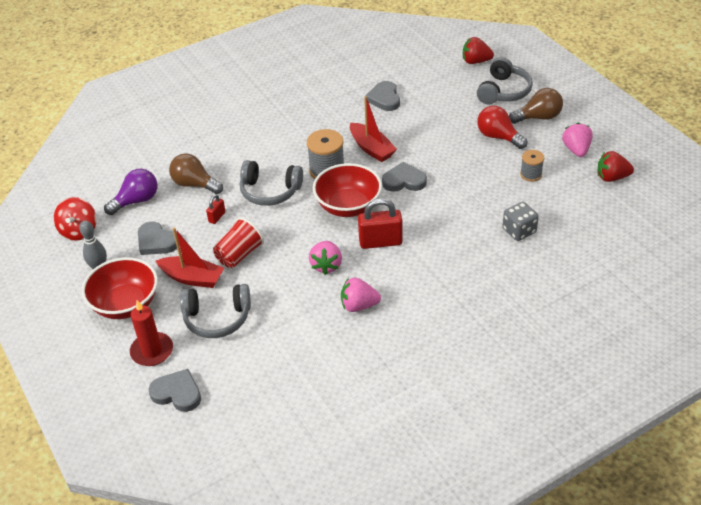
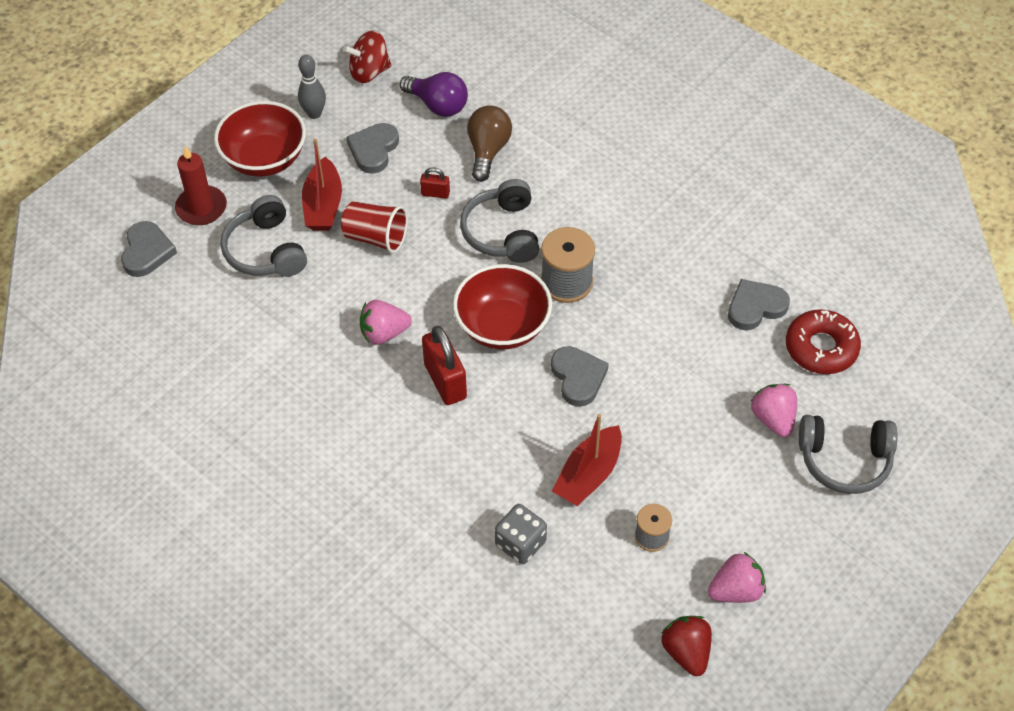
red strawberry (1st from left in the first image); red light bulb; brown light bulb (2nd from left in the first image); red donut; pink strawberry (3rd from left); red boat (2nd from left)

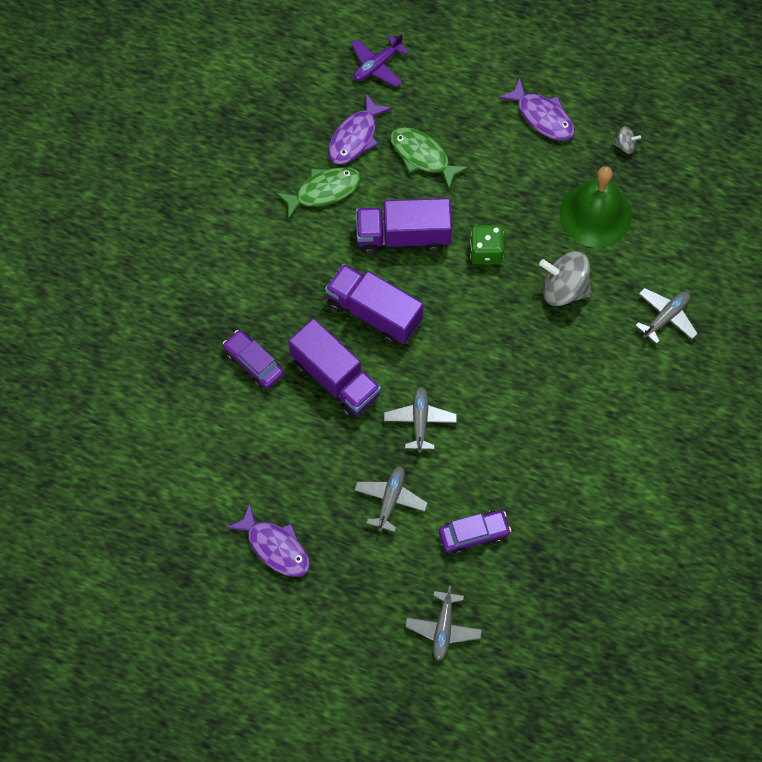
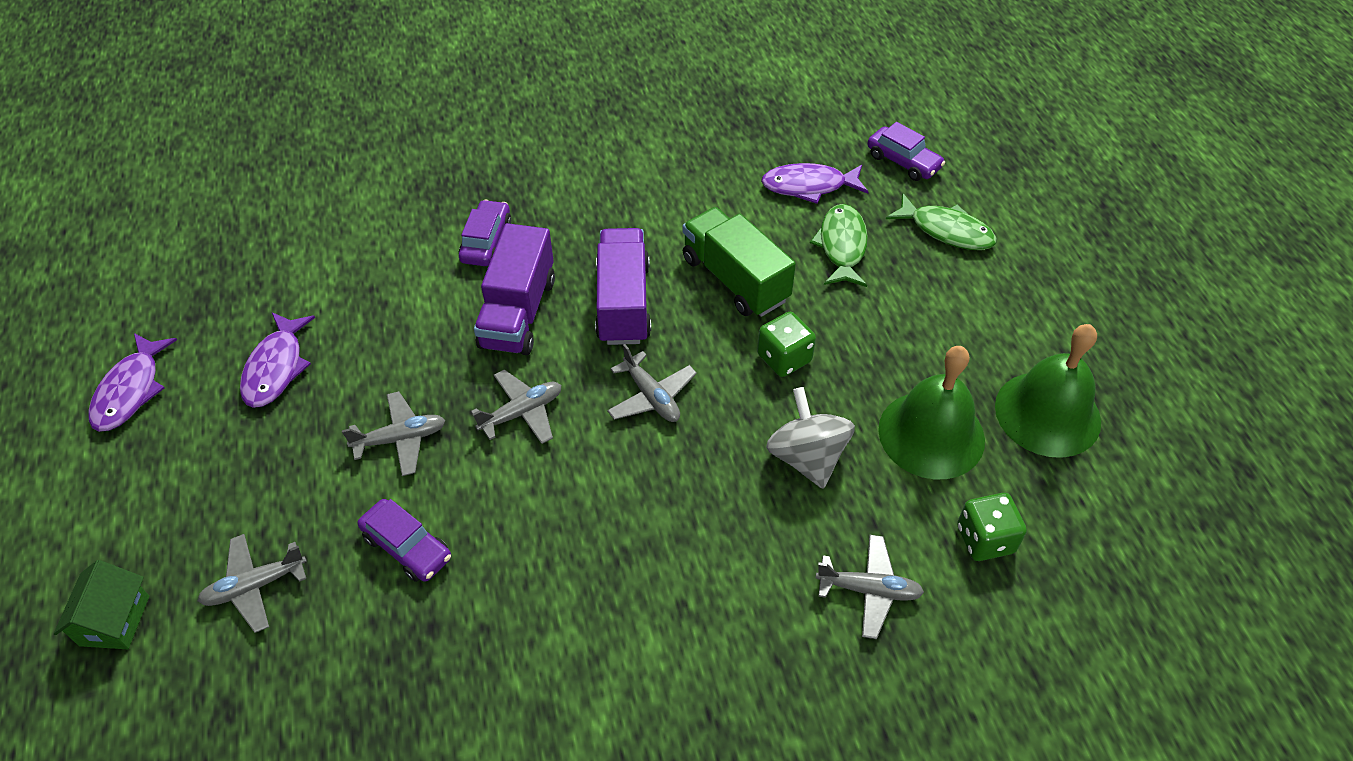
green house; grey plane (4th from left); green dice (2nd from left); green fish (2nd from left); purple fish (1st from left); purple car (3rd from left); green bell (2nd from left); green truck

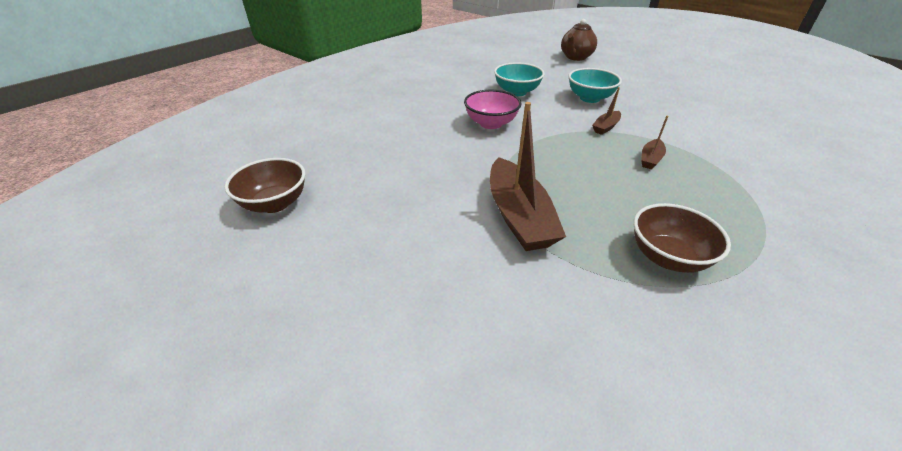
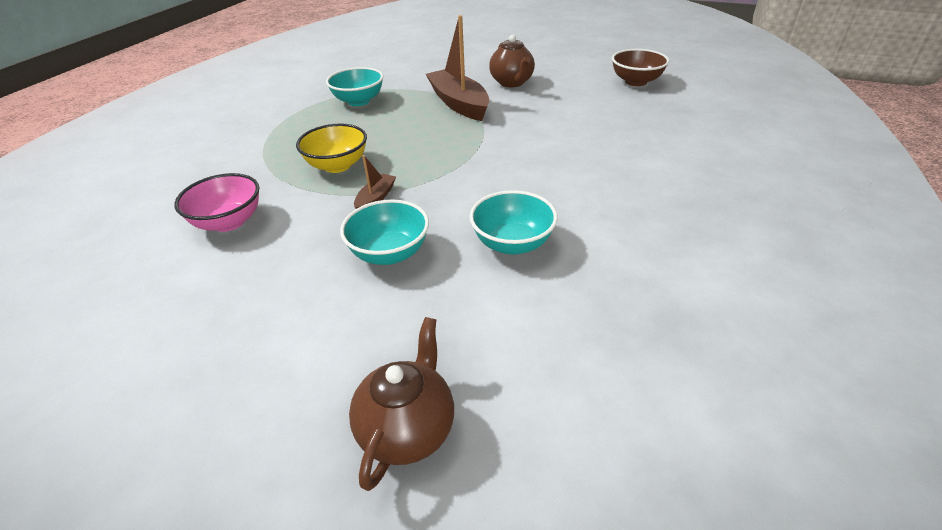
brown teapot (2nd from left); pink bowl; yellow bowl; turquoise bowl (1st from left)

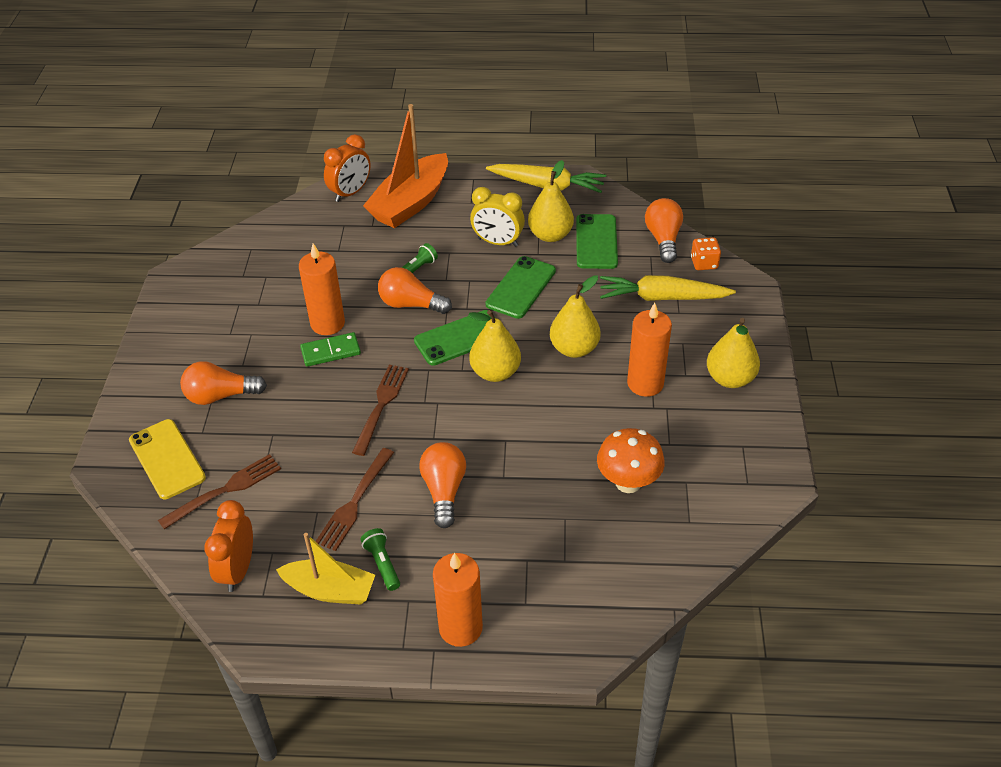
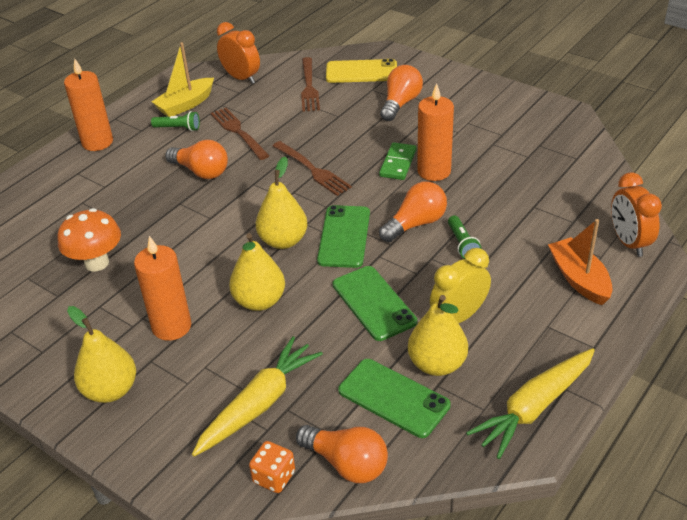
orange boat

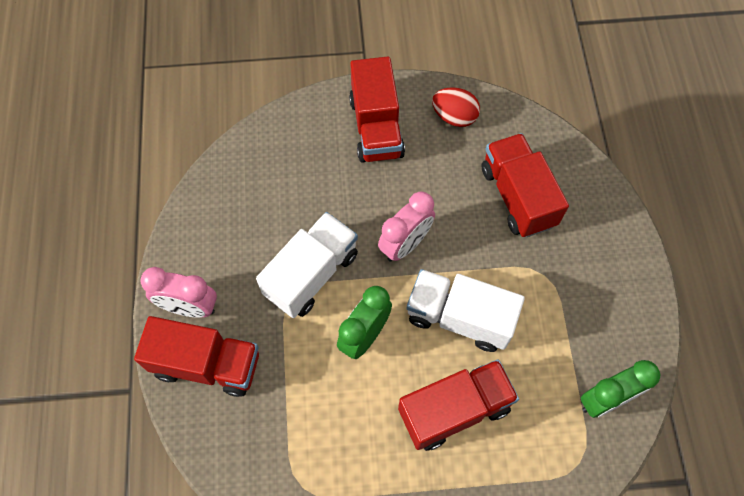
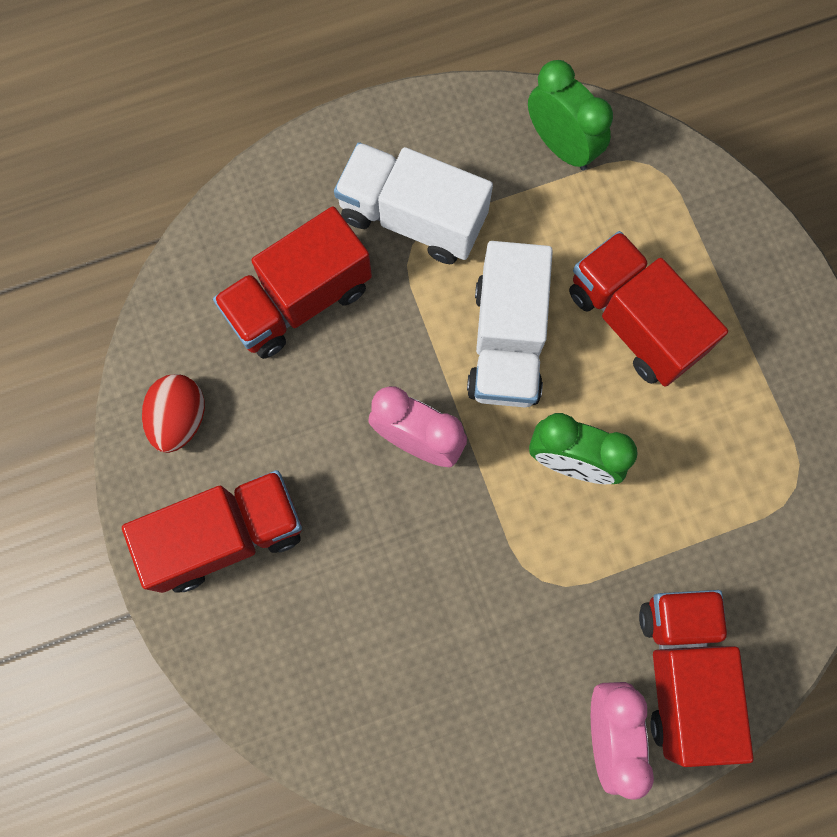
white truck (1st from left)

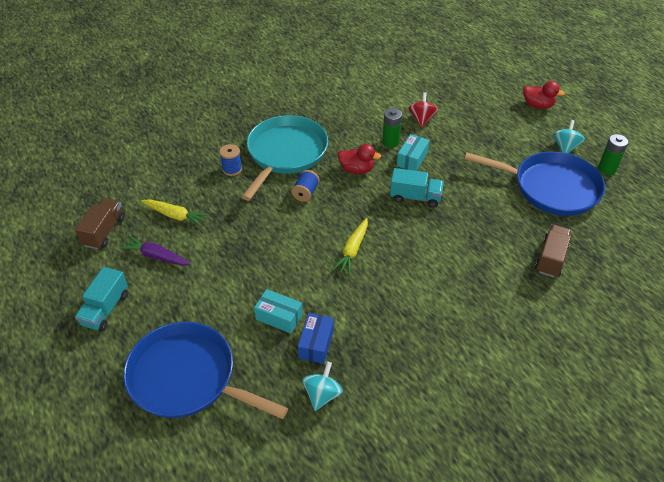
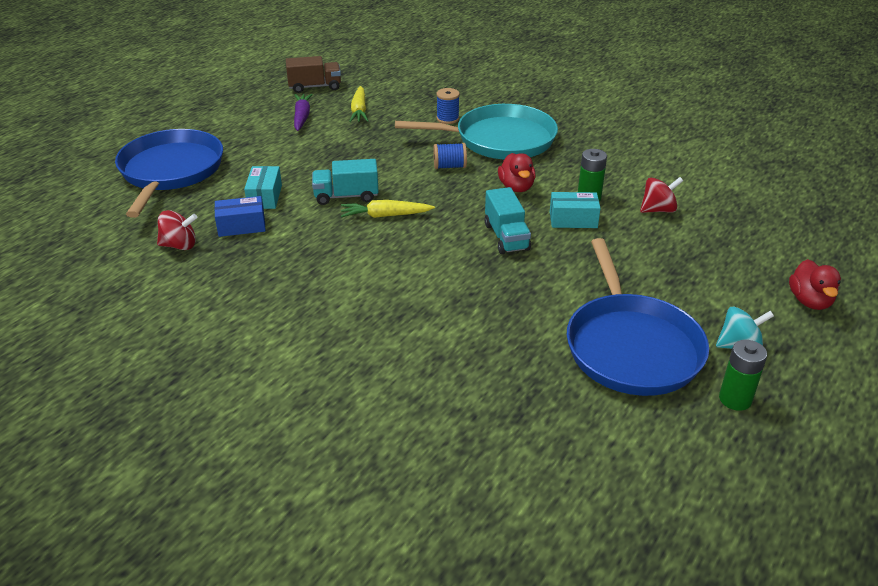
brown truck (2nd from left in the first image); turquoise truck (1st from left); red spinning top (1st from left)

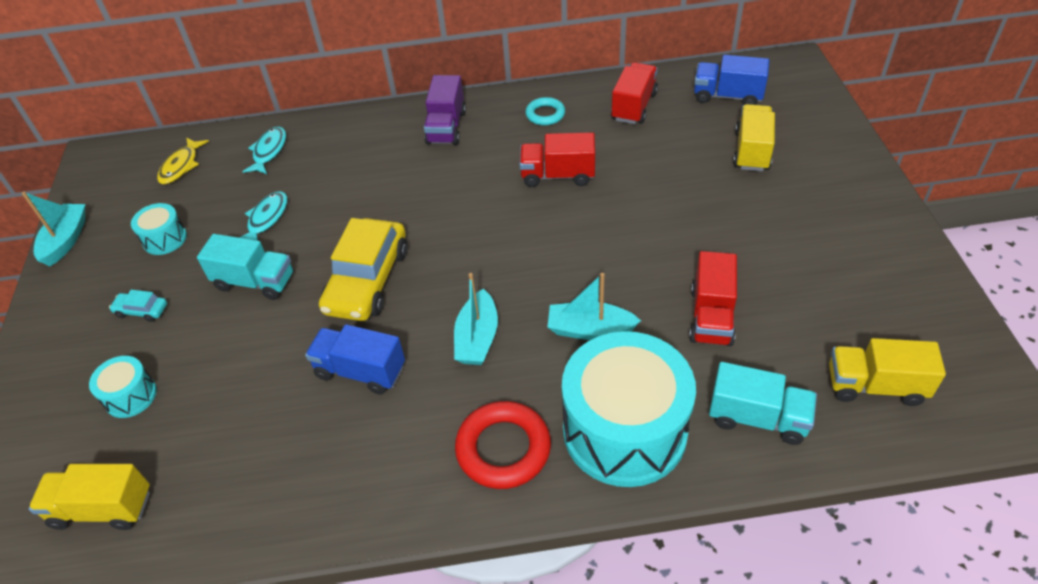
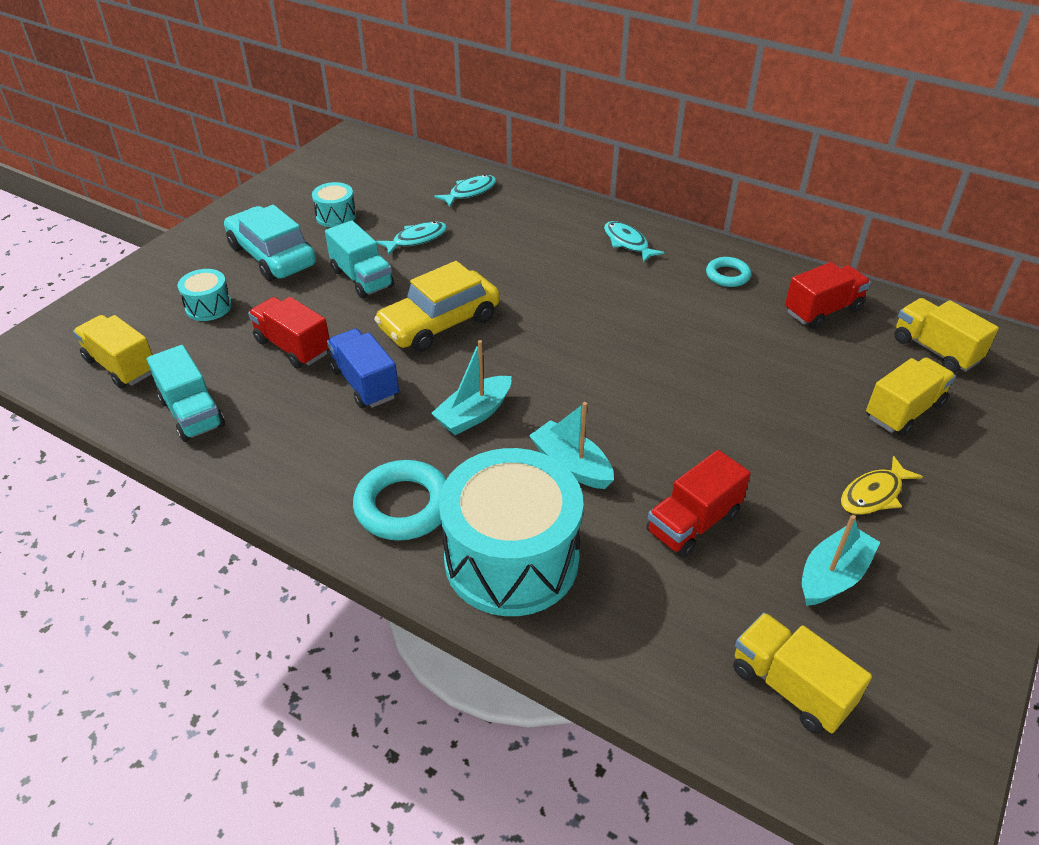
turquoise boat (3rd from left); yellow fish; red truck (1st from left); turquoise truck (1st from left); turquoise fish (3rd from left); turquoise ring (1st from left); yellow truck (4th from left); turquoise car

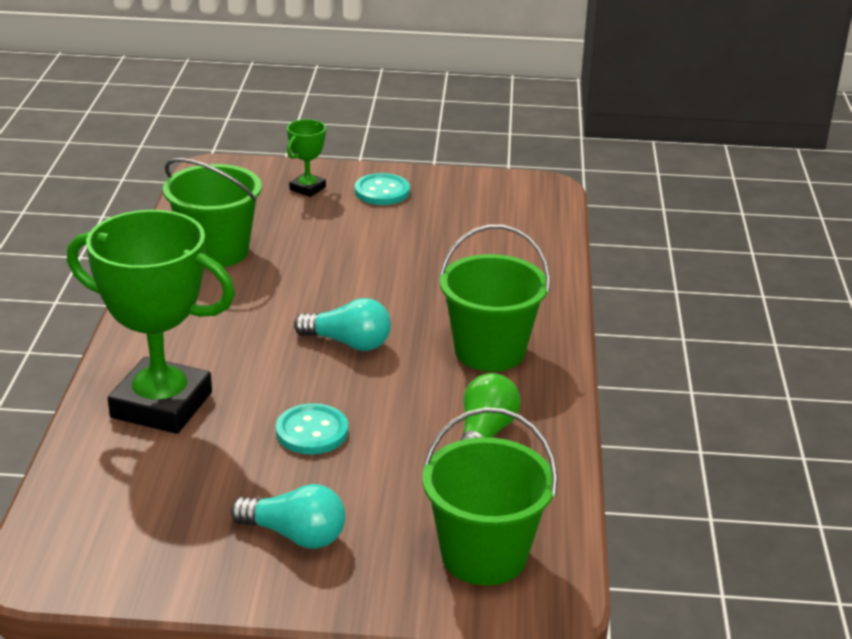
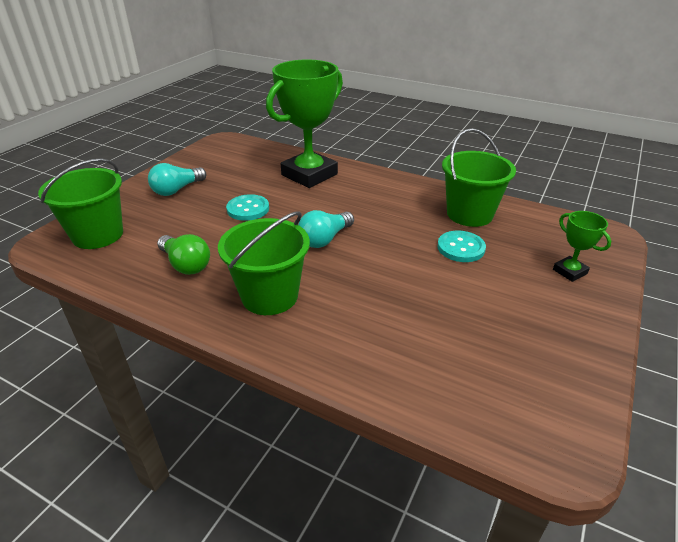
turquoise button (2nd from left)

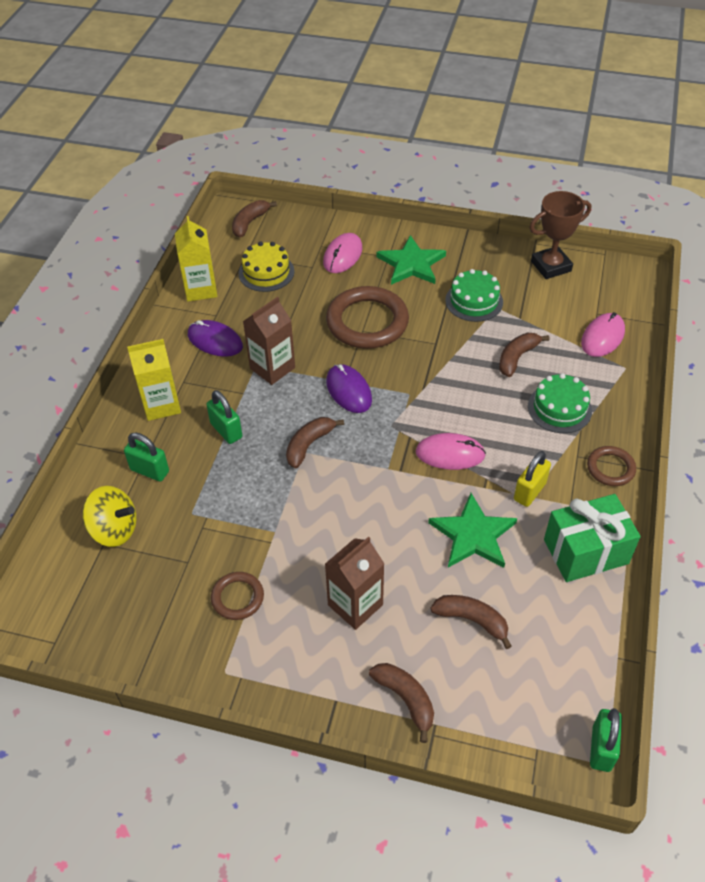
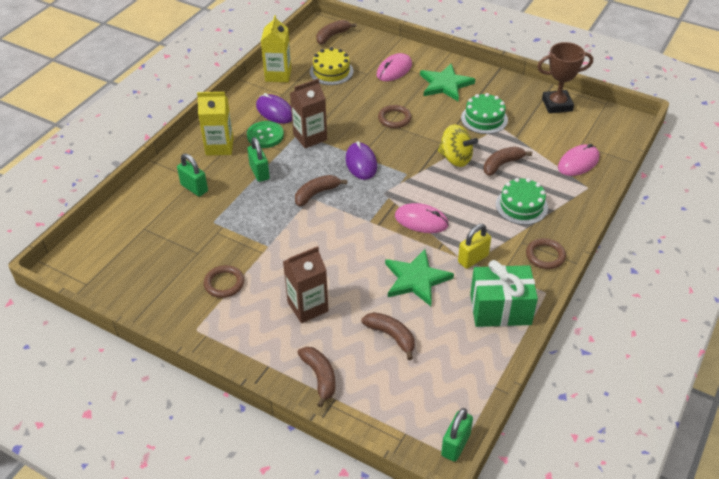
green button; yellow spinning top; brown ring (2nd from left)

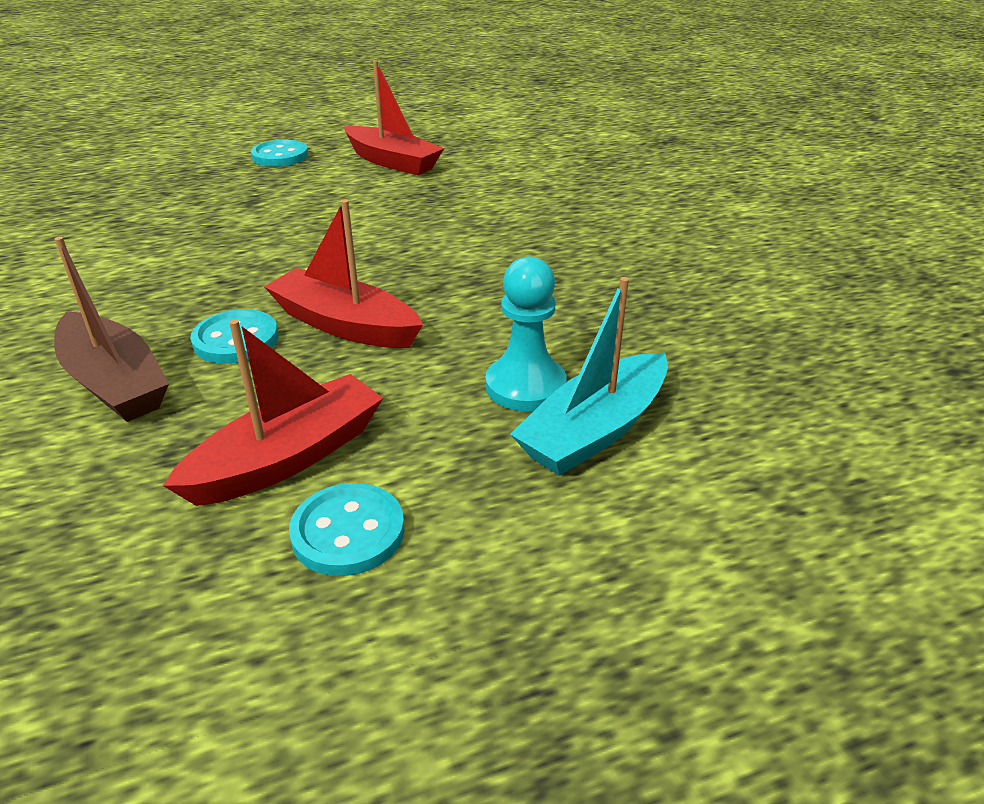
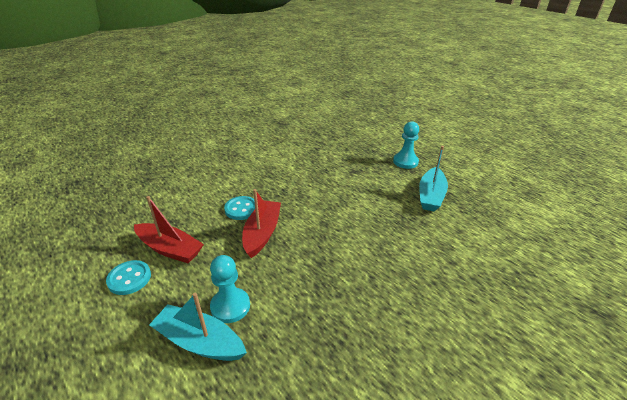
brown boat; turquoise pawn (2nd from left); turquoise boat (2nd from left)

